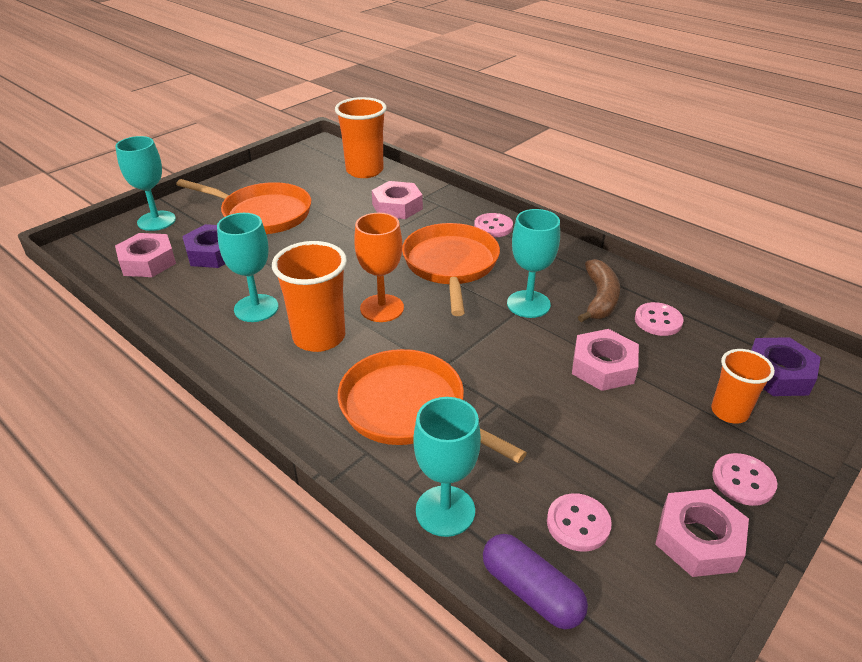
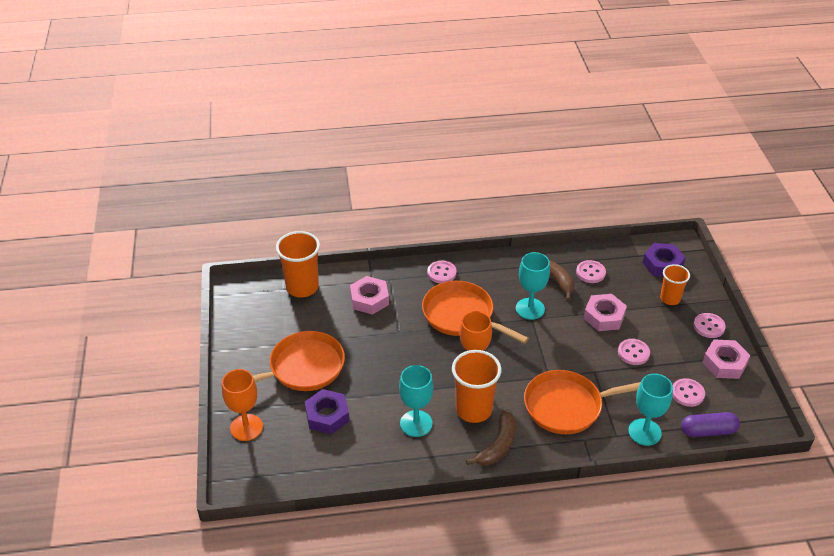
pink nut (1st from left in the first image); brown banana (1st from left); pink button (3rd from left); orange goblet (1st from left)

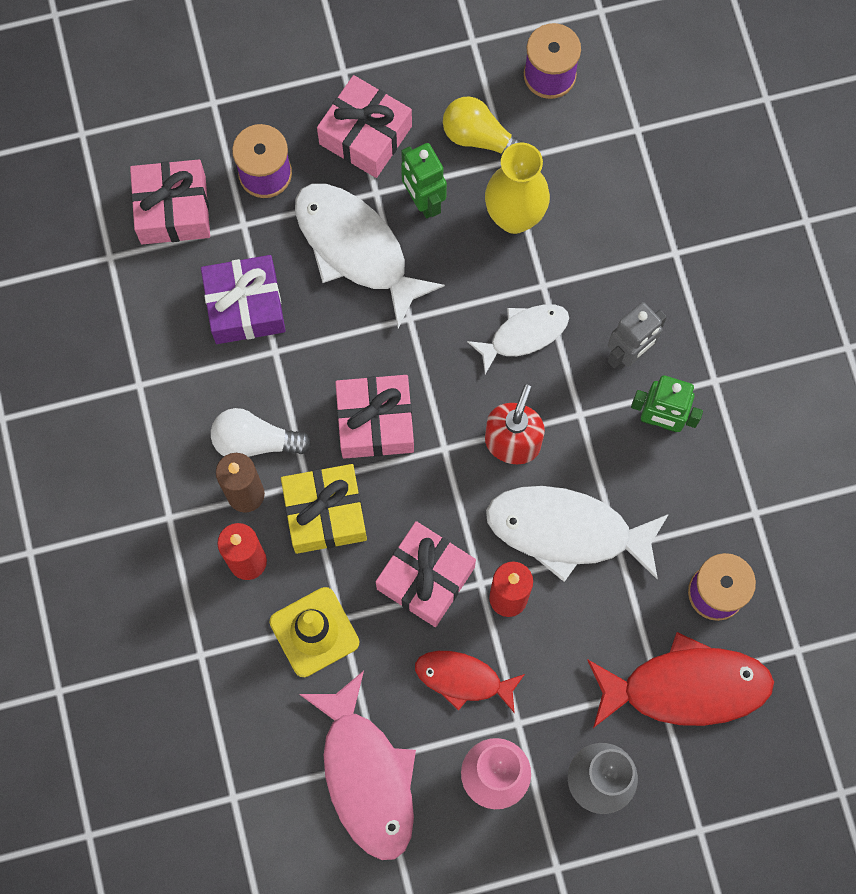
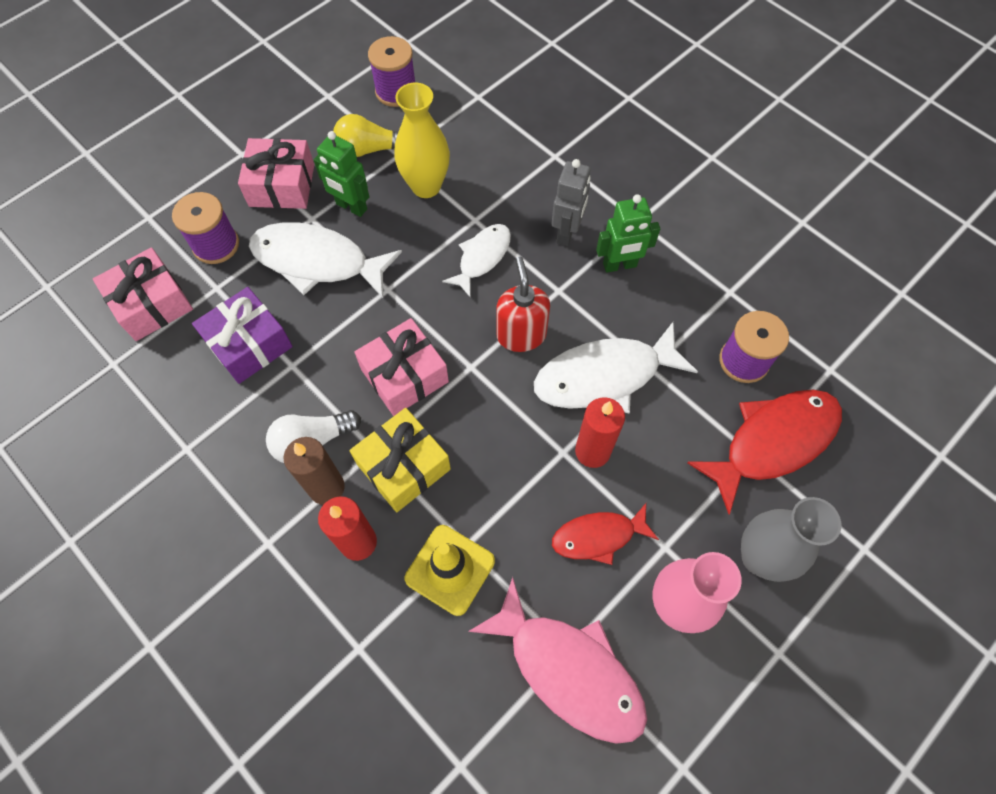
pink gift (4th from left in the first image)

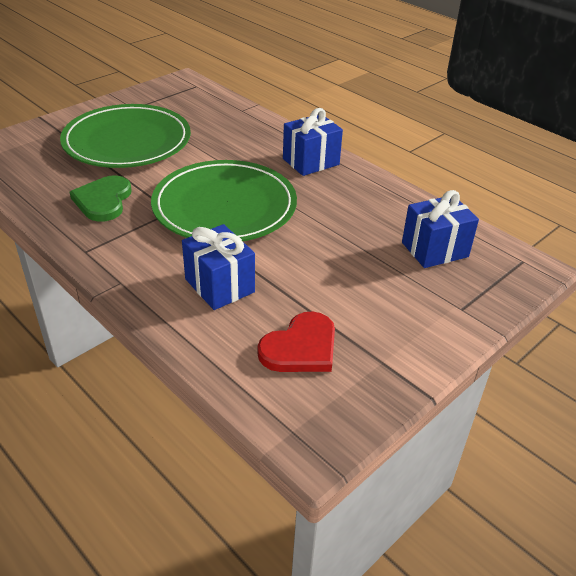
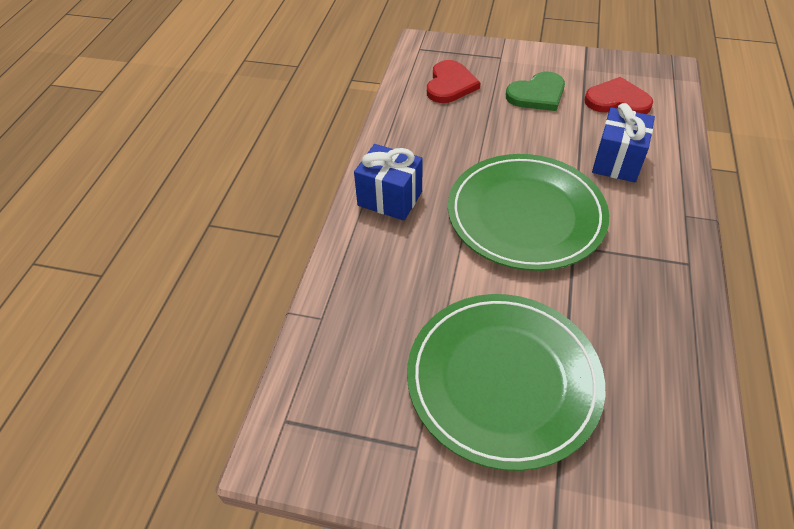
green heart; red heart (1st from left)

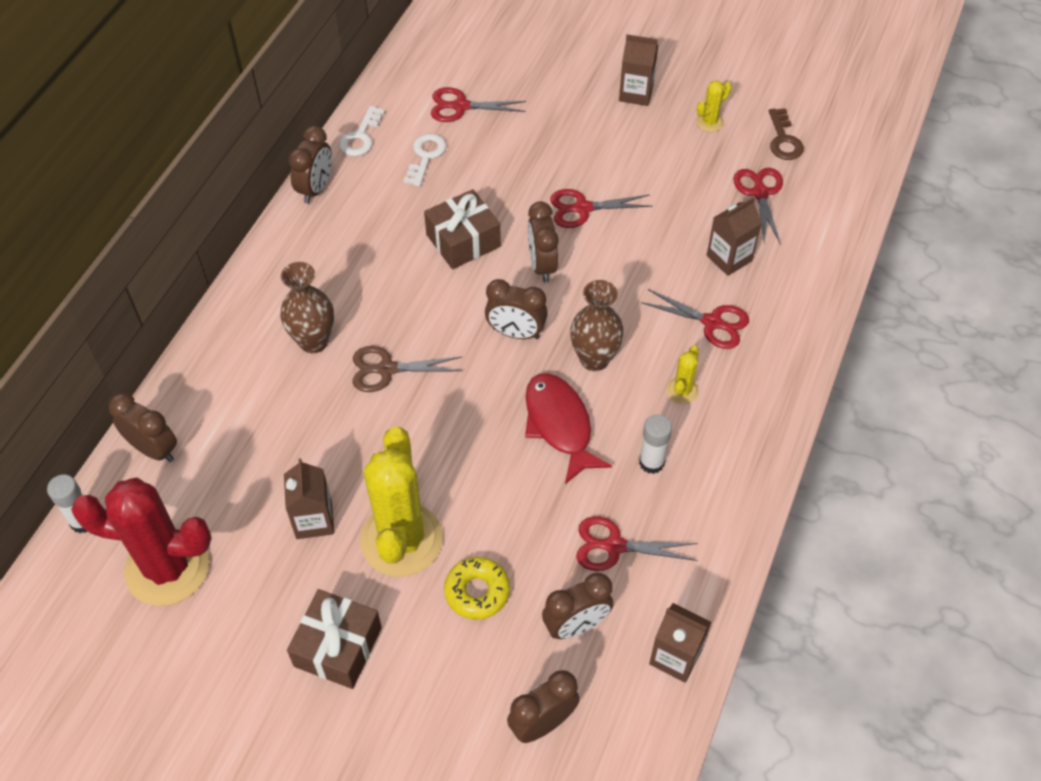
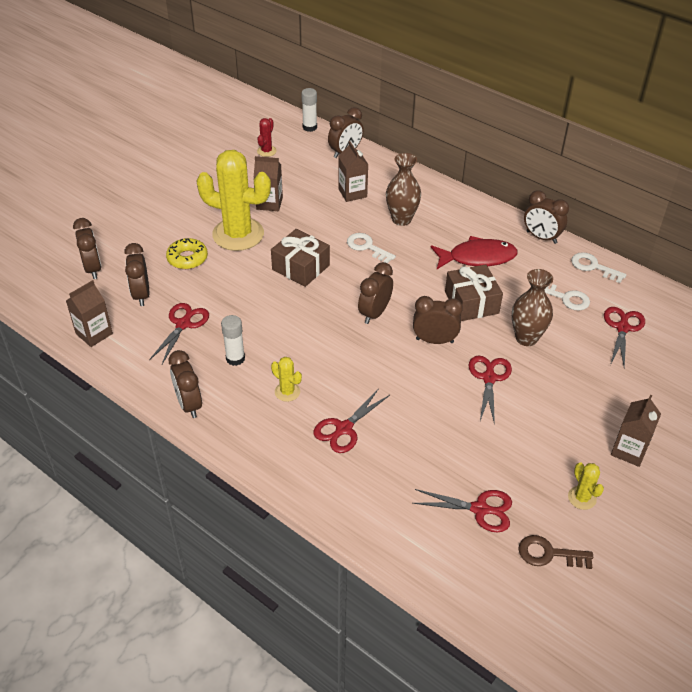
brown clock (3rd from left); brown gift (1st from left); red fish; brown vase (2nd from left); brown carton (3rd from left); white key (1st from left); red cactus

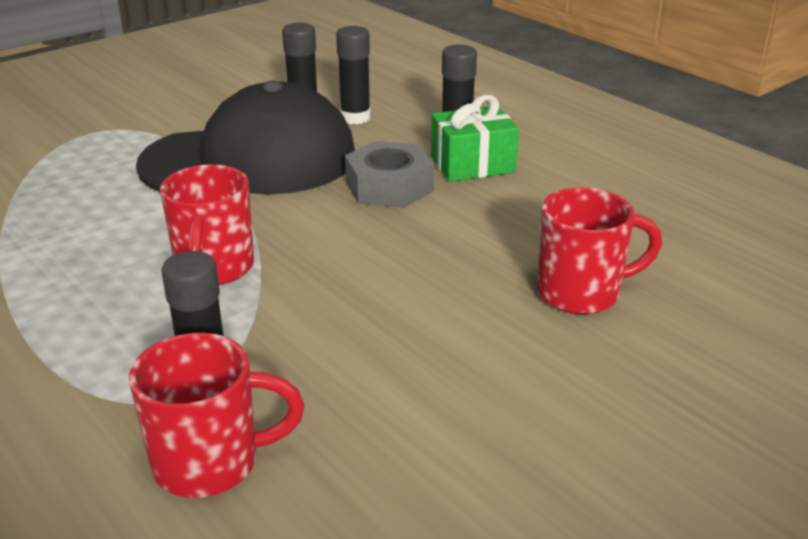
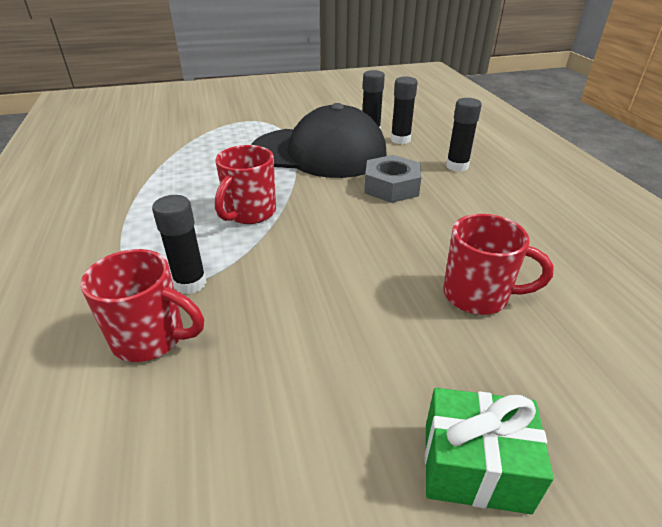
green gift

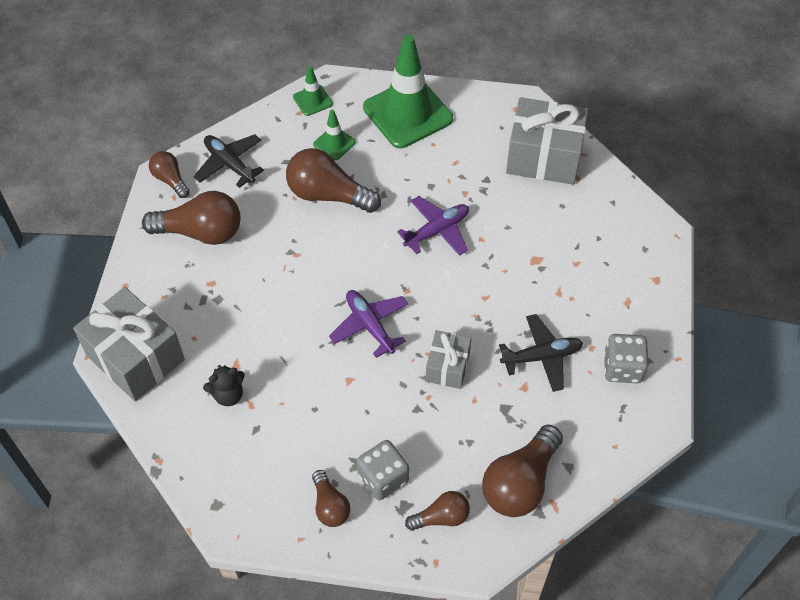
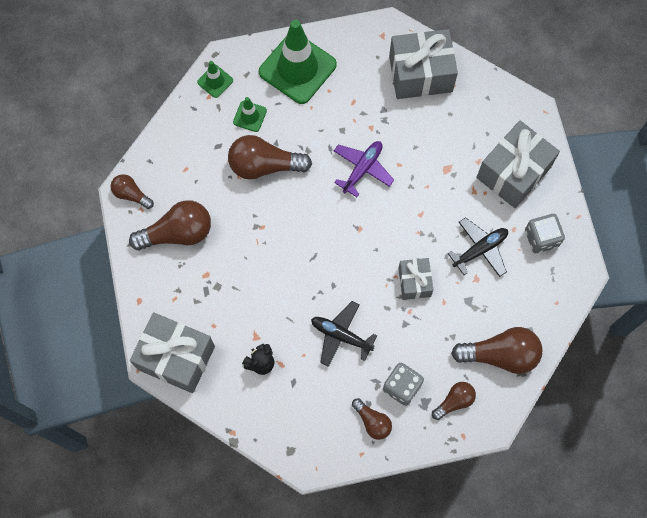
purple plane (1st from left in the first image); grey gift (4th from left); black plane (1st from left); brown light bulb (6th from left)

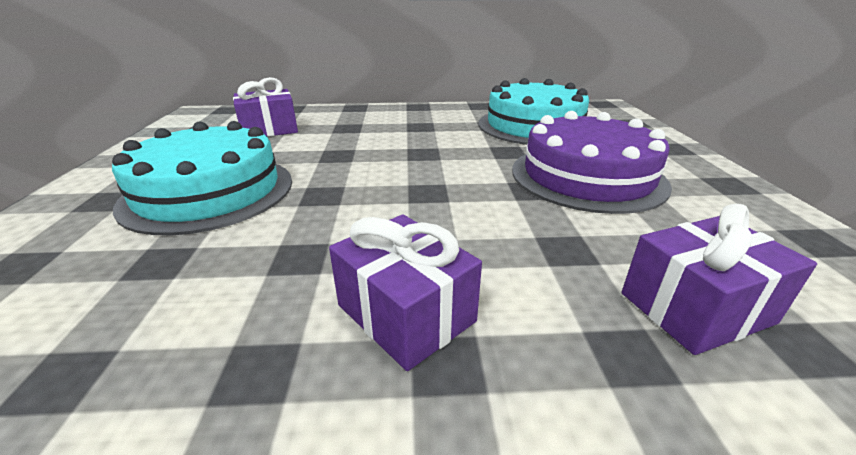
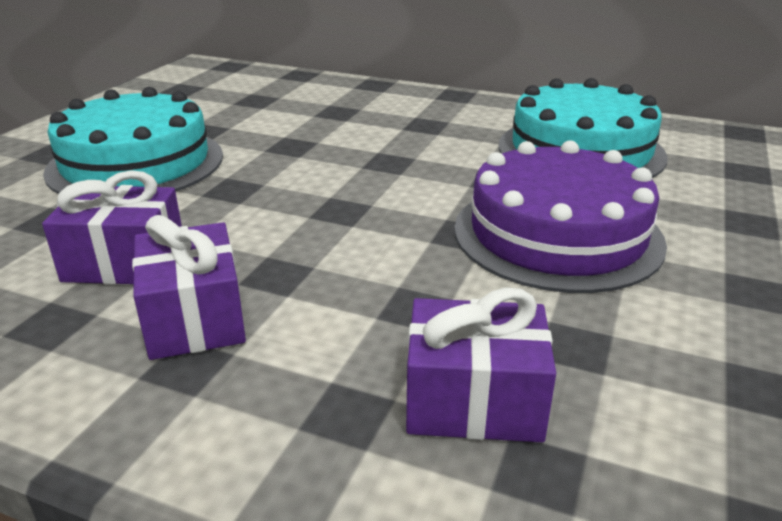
purple gift (1st from left)

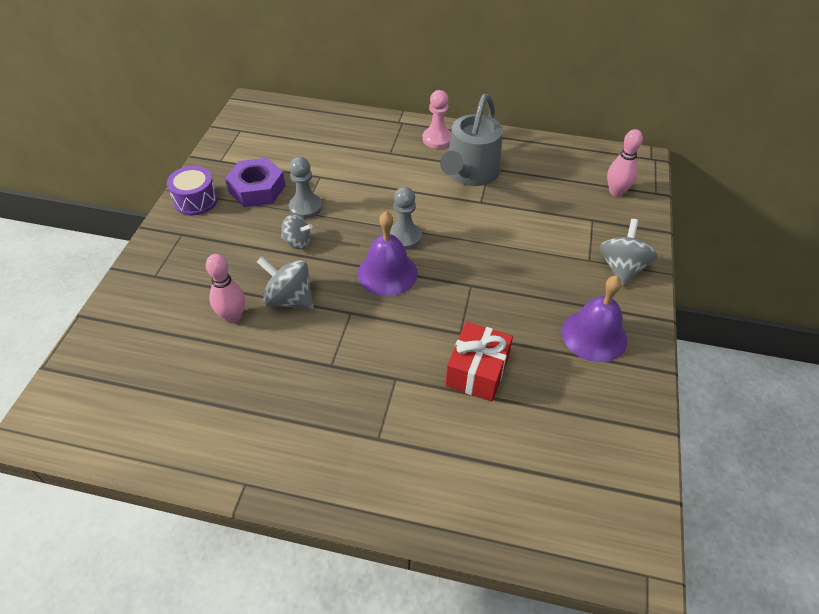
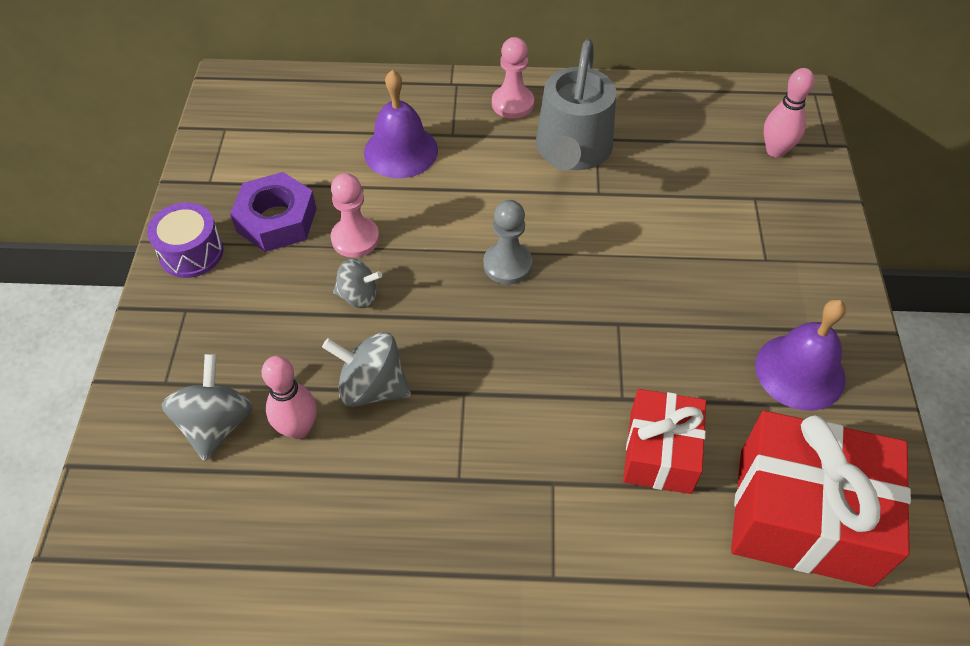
red gift (2nd from left); purple bell (1st from left); grey spinning top (1st from left); pink pawn (1st from left)

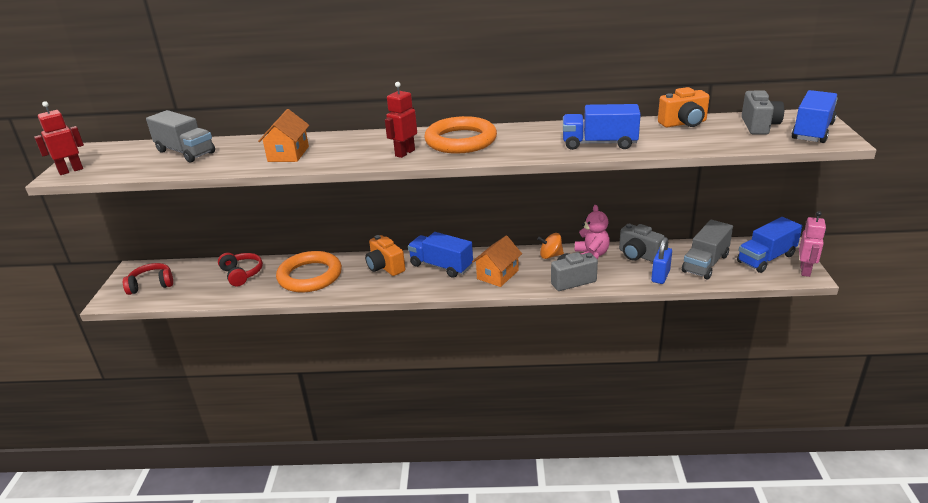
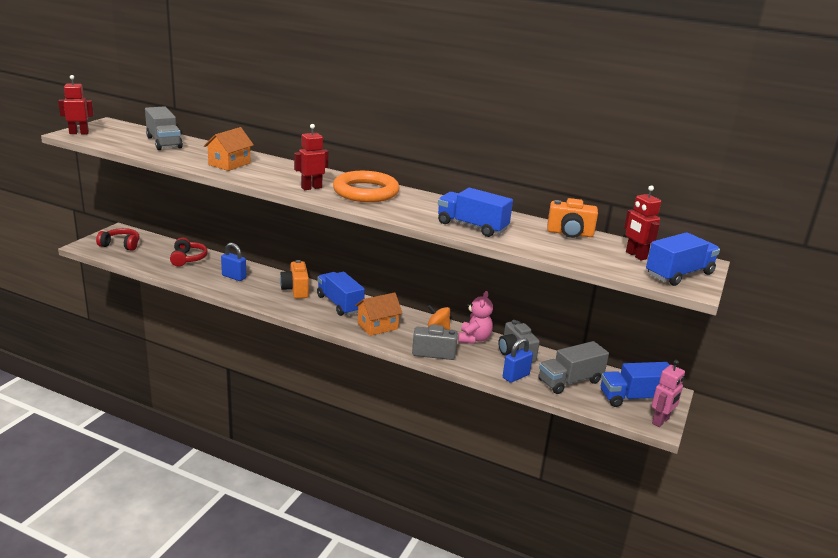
blue padlock (1st from left); red robot (3rd from left)

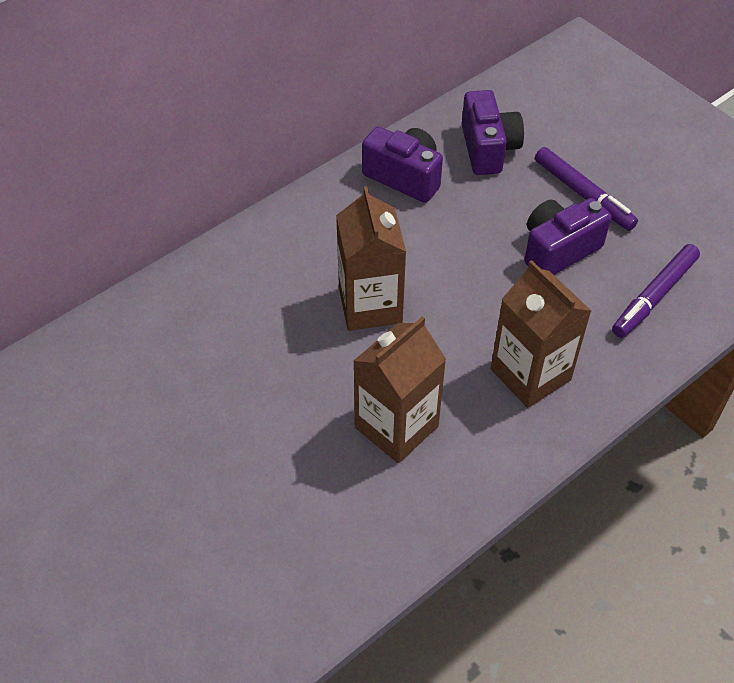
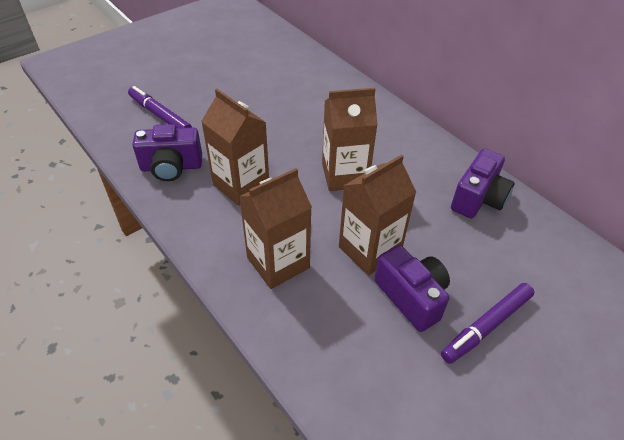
brown carton (4th from left); purple camera (1st from left); purple marker (1st from left)

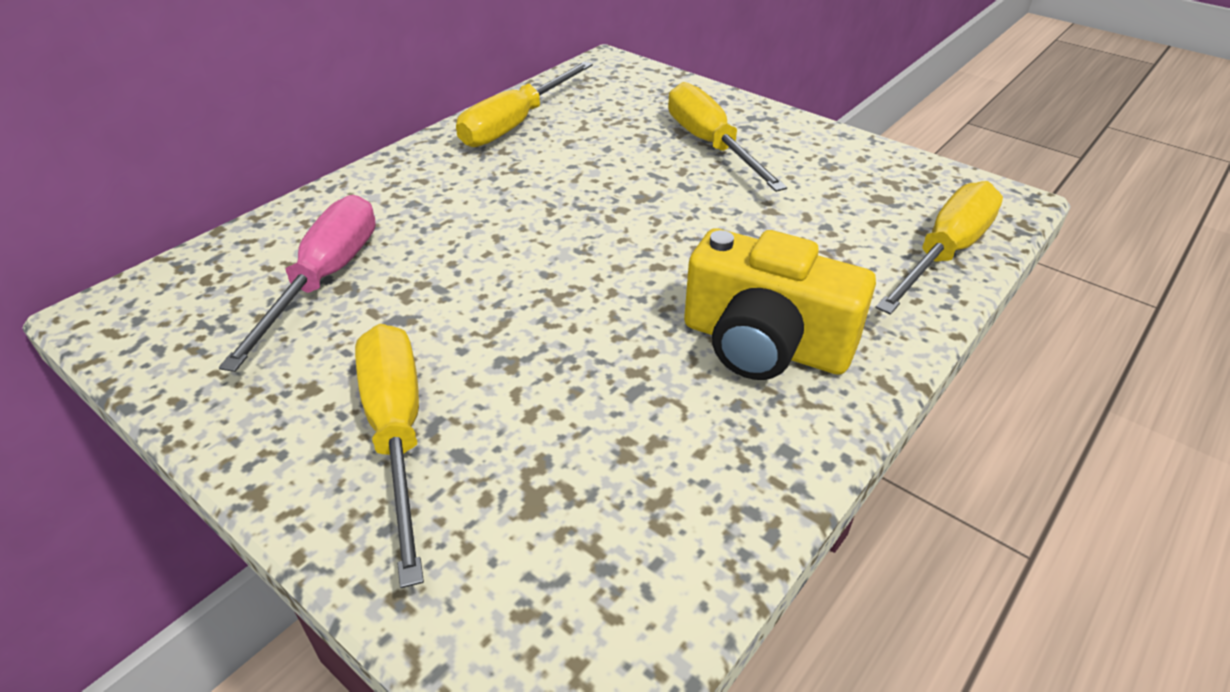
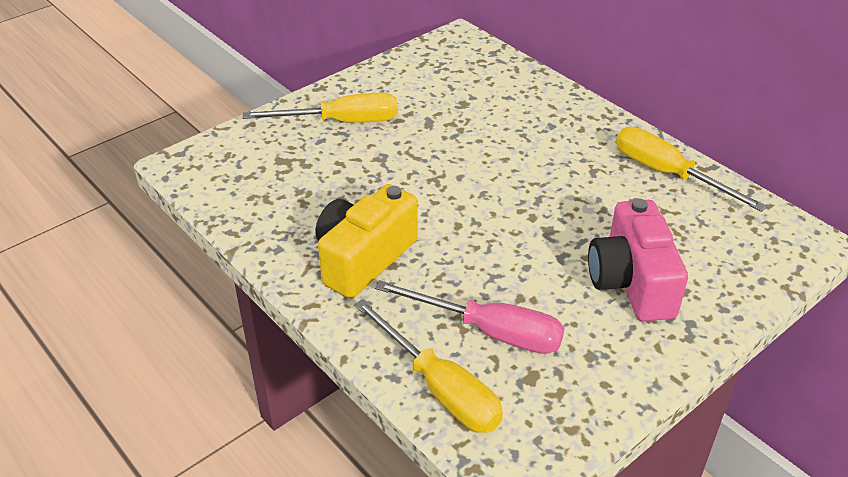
pink screwdriver; pink camera

